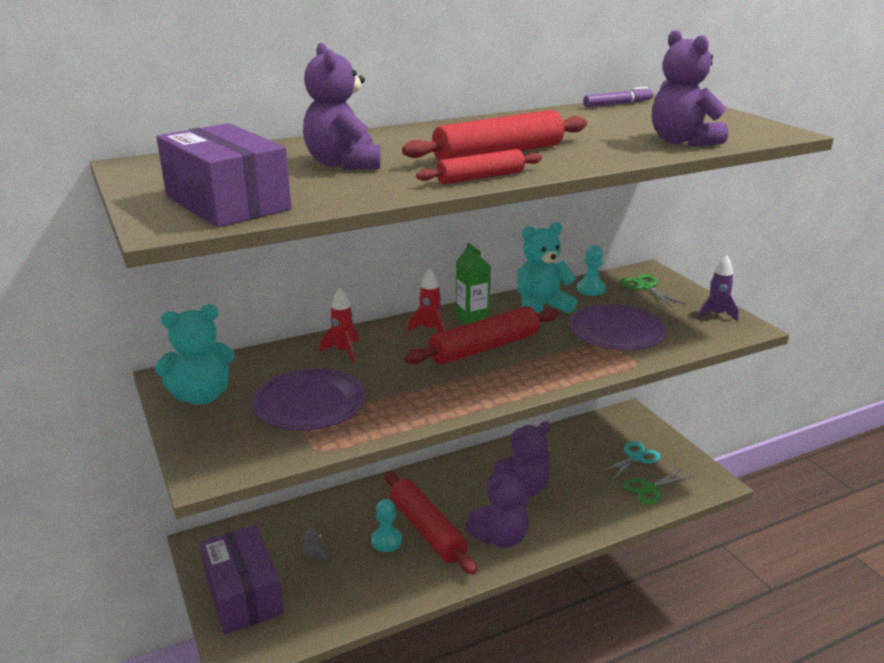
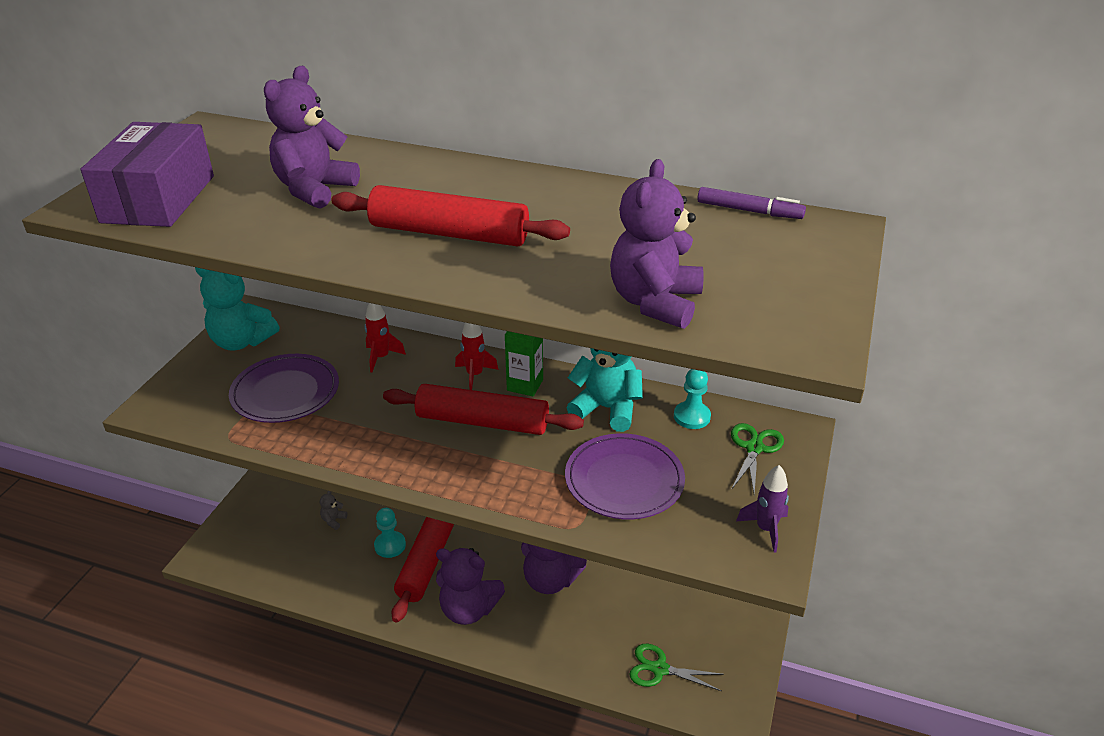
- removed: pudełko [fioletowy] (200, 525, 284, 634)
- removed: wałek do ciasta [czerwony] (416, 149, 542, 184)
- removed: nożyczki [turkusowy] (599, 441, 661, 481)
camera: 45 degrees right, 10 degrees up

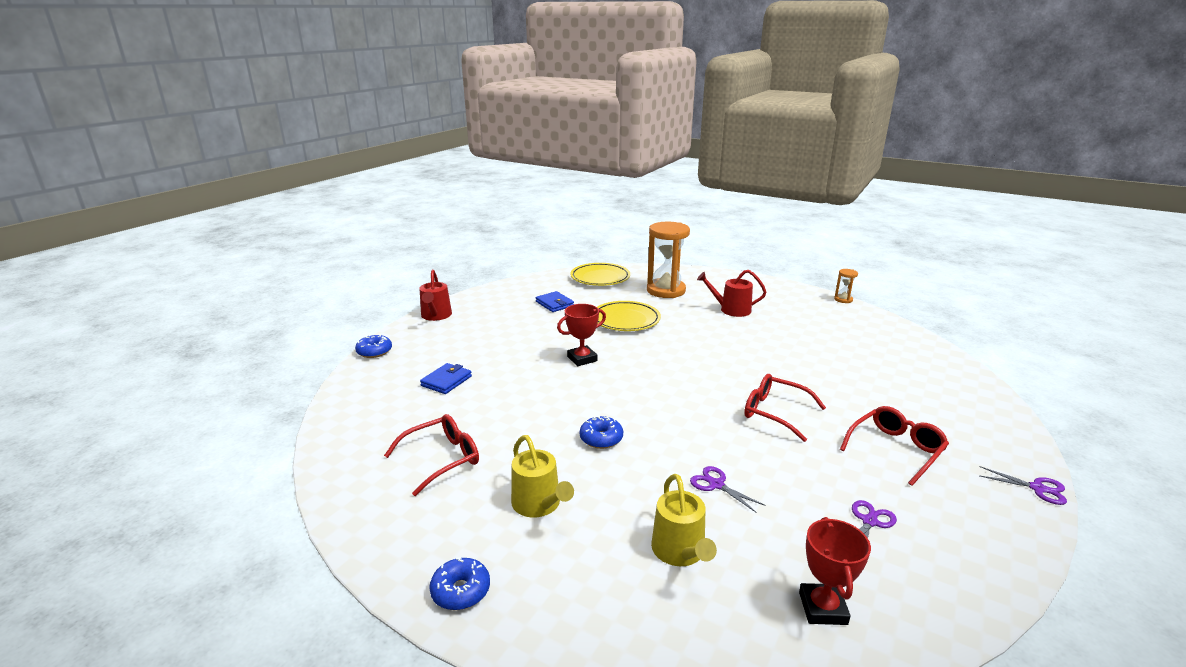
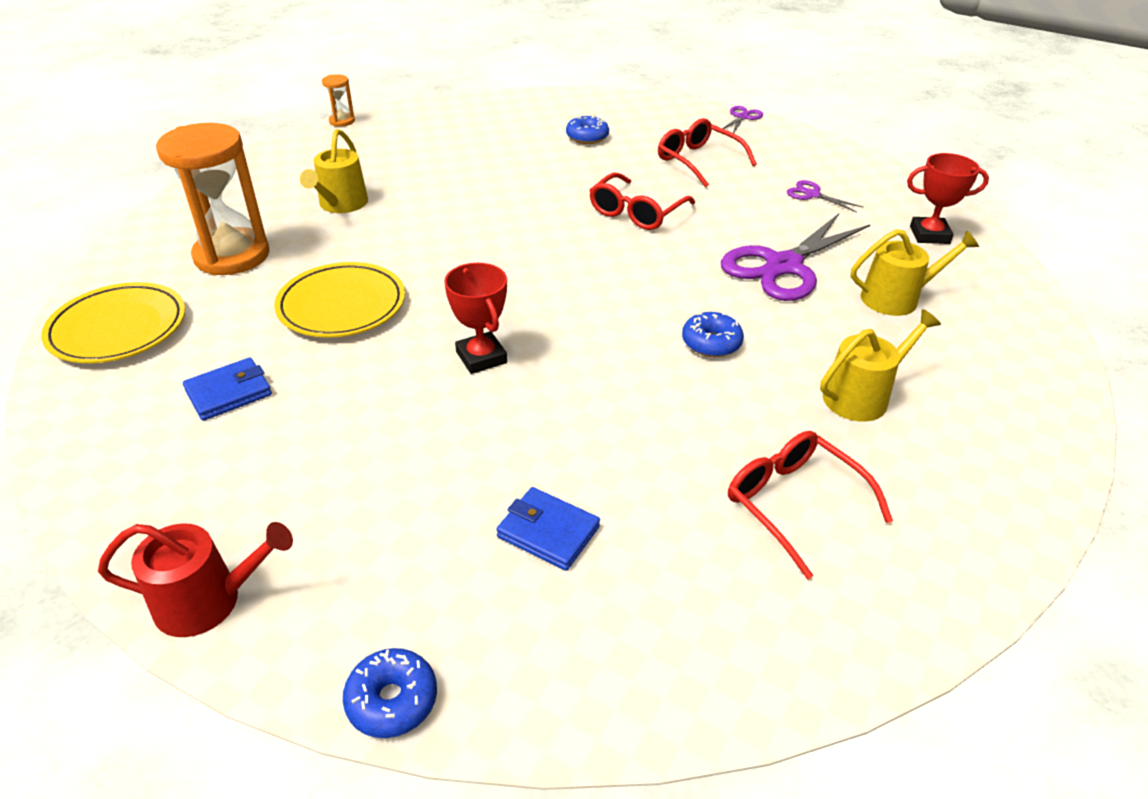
- recoloured: konewka [czerwony] (697, 270, 767, 317) to konewka [żółty] (300, 129, 368, 213)
- moved: donut [niebieski] (429, 557, 490, 610) to (566, 115, 609, 144)
- resized: nożyczki [fioletowy] (690, 466, 766, 513) = (721, 214, 870, 301) x2.20
camera: 90 degrees left, 15 degrees up

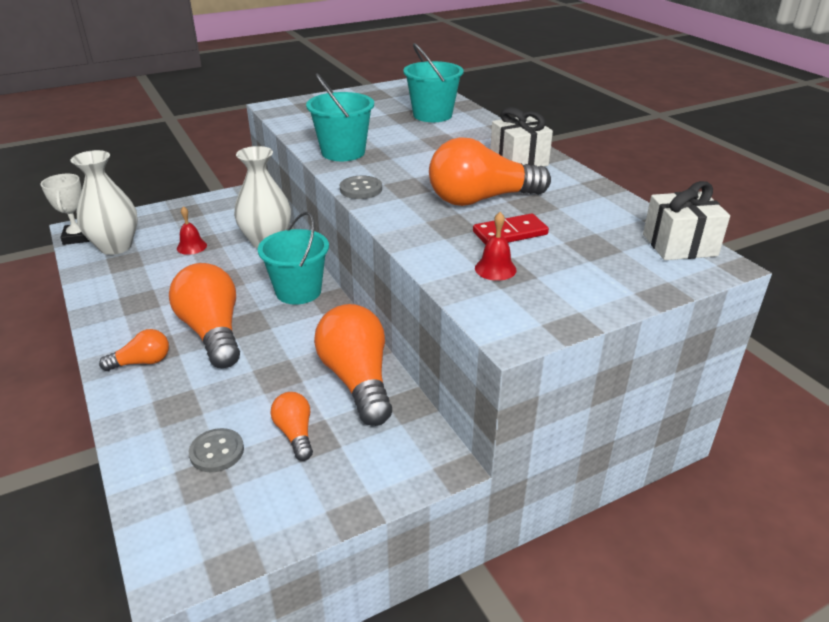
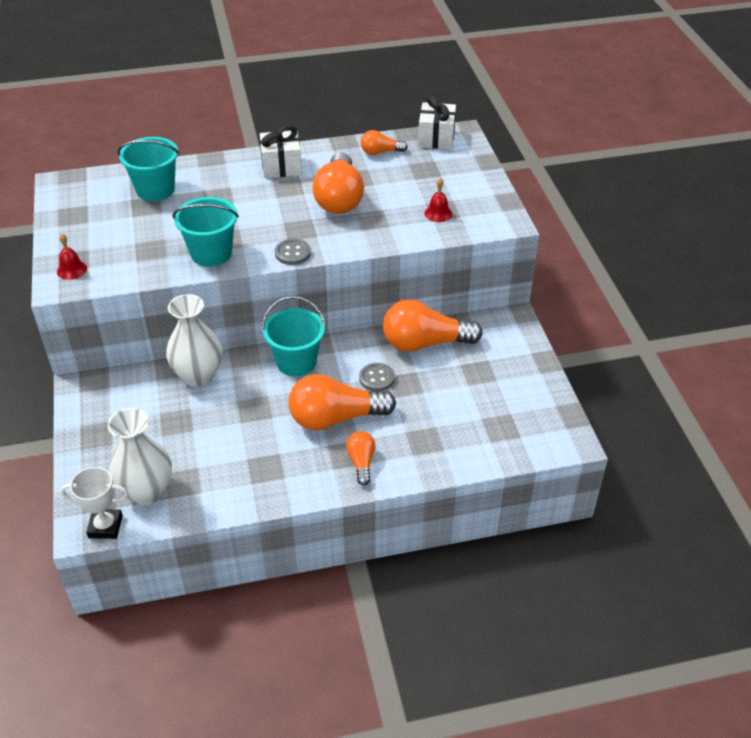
- moved: dzwonek [czerwony] (177, 206, 207, 255) to (57, 234, 87, 280)
- moved: guzik [szary] (189, 428, 244, 472) to (359, 363, 395, 391)
- moved: żarówka [pomarańczowy] (271, 392, 313, 461) to (361, 130, 408, 155)
- removed: kostka domina [czerwony] (473, 213, 549, 245)
camera: 75 degrees left, 10 degrees up

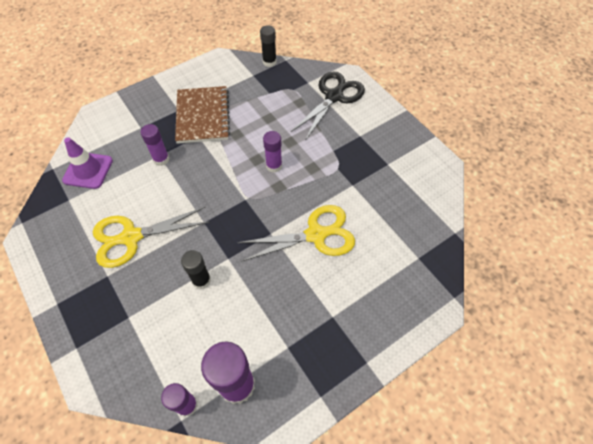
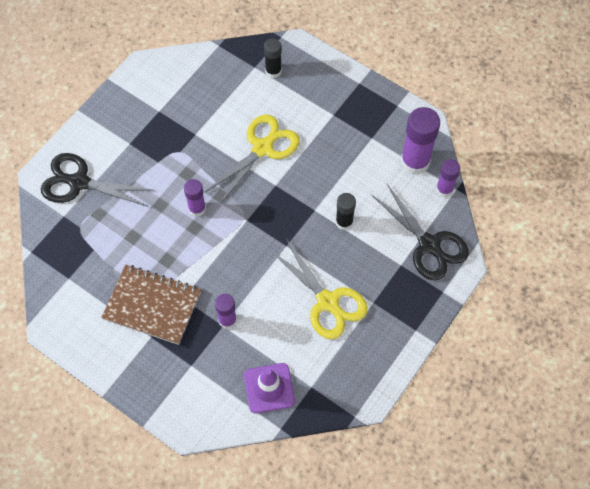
- turned: zeszyt [brązowy] (175, 86, 230, 144) = (101, 265, 201, 345) 45 degrees clockwise
- turned: nożyczki [żółty] (237, 205, 355, 262) = (205, 114, 300, 204) 75 degrees clockwise
- moved: klej w sztyfcie [czarny] (260, 25, 277, 67) to (264, 38, 282, 78)
- added: nożyczki [czarny] (372, 184, 469, 281)
camera: 110 degrees left, 5 degrees up

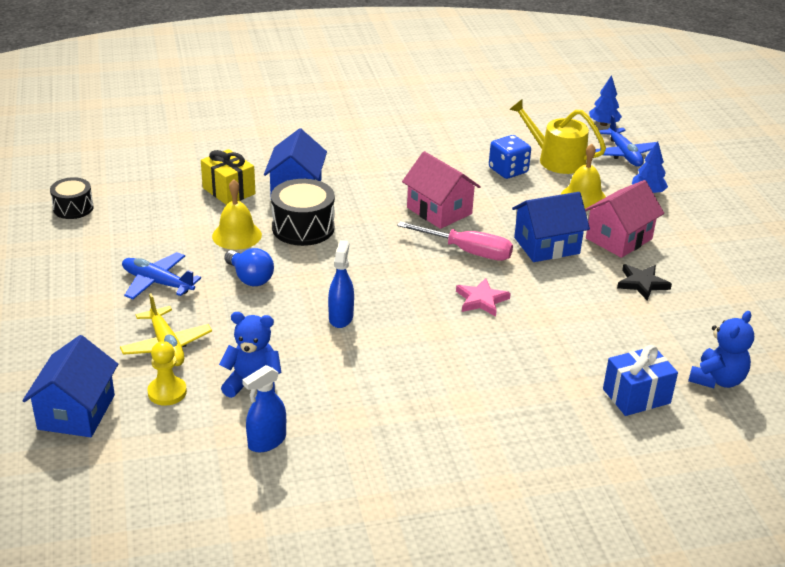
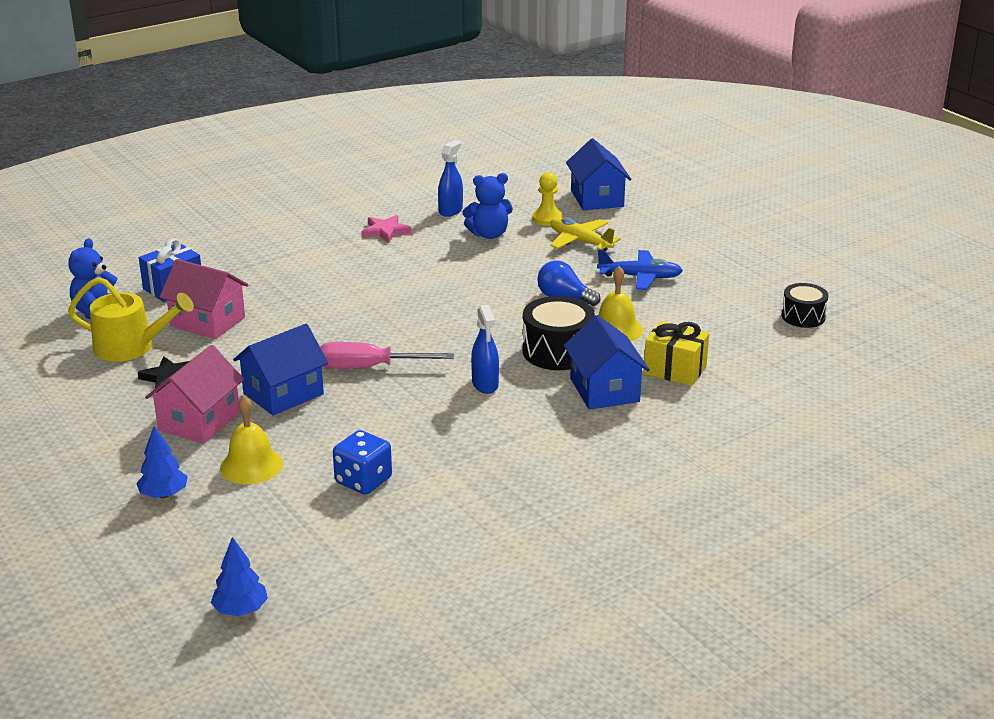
- moved: konewka [żółty] (509, 99, 606, 174) to (68, 277, 194, 362)
- moved: domek [różowy] (402, 151, 481, 229) to (160, 259, 249, 339)
- moved: gwiazda [różowy] (456, 278, 511, 317) to (361, 215, 411, 243)
- moved: spryskiwacz [niebieski] (328, 240, 354, 328) to (471, 305, 499, 394)
- removed: samolot [niebieski] (595, 115, 656, 167)
camera: 160 degrees right, 5 degrees down

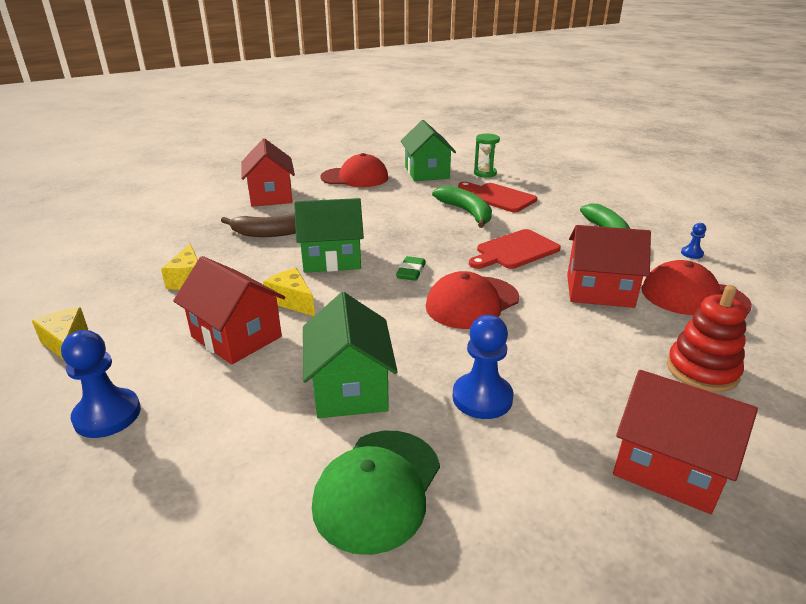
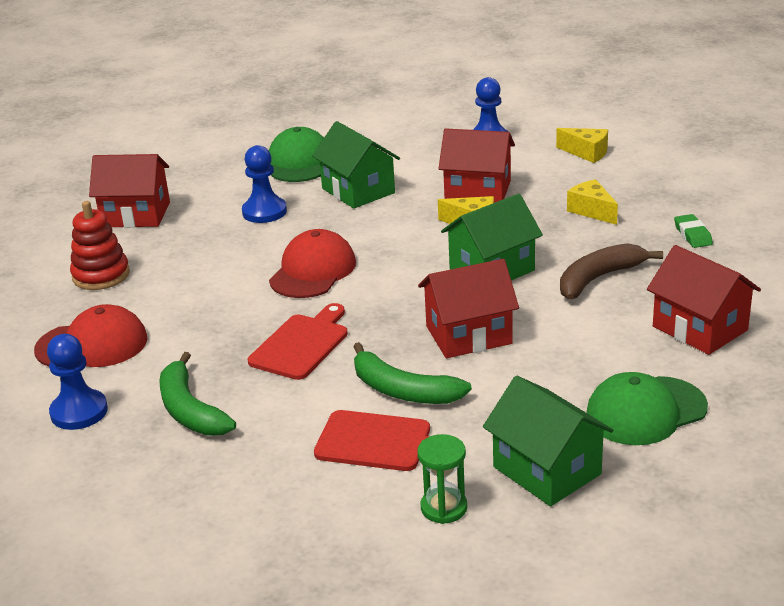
- resized: pionek [niebieski] (681, 223, 706, 259) = (47, 334, 108, 430) x2.01
- moved: domek [czerwony] (567, 225, 651, 308) to (418, 259, 519, 358)
- recoloured: czapka [czerwony] (321, 153, 389, 187) to czapka [zielony] (586, 372, 708, 445)
- moved: gumka do mazania [zielony] (396, 256, 426, 281) to (674, 214, 713, 248)
camera: 155 degrees right, 0 degrees up

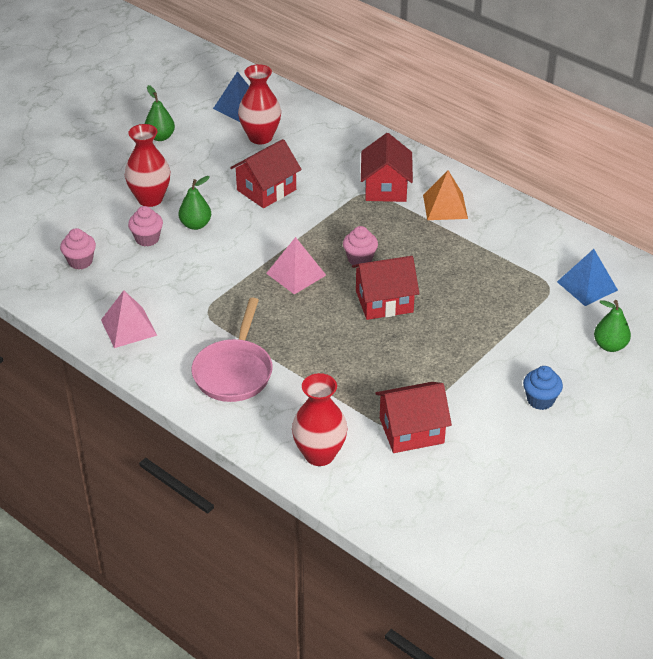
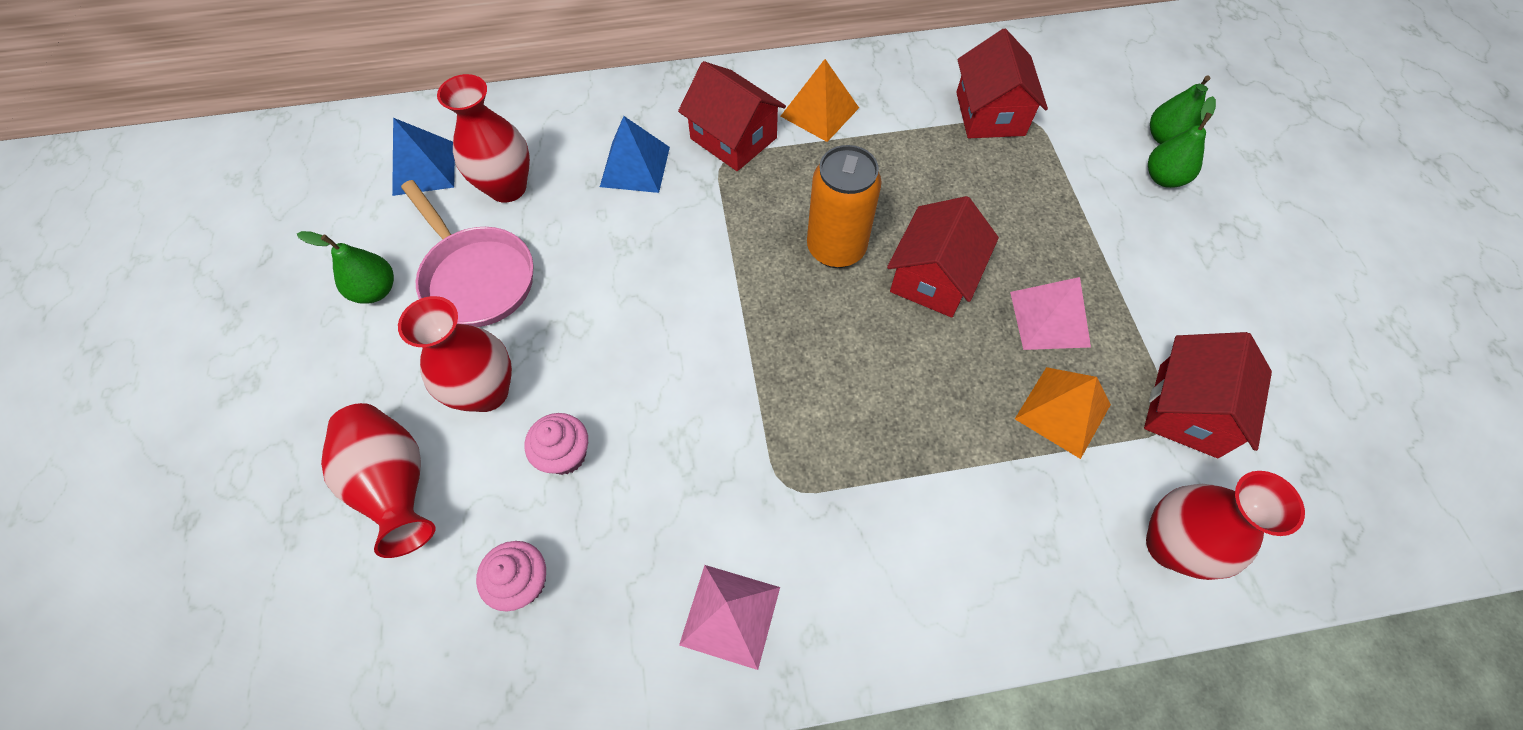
- added: wazon [czerwony] (321, 403, 435, 558)
- moved: patelnia [różowy] (192, 297, 273, 402) to (401, 180, 534, 327)
- moved: piramida [niebieski] (557, 249, 618, 306) to (600, 116, 670, 193)
- replaced: muffinka [różowy] (343, 226, 378, 265) to puszka [pomarańczowy] (807, 145, 881, 268)
- moved: domek [czerwony] (230, 139, 302, 208) to (956, 29, 1048, 138)
- moved: piramida [różowy] (266, 237, 326, 294) to (1010, 277, 1091, 350)
- added: piramida [pomarańczowy] (1015, 367, 1111, 459)
- moved: gruszka [zielony] (178, 176, 211, 230) to (1148, 96, 1216, 188)
- removed: muffinka [niebieski] (523, 366, 563, 410)
camera: 50 degrees left, 20 degrees up

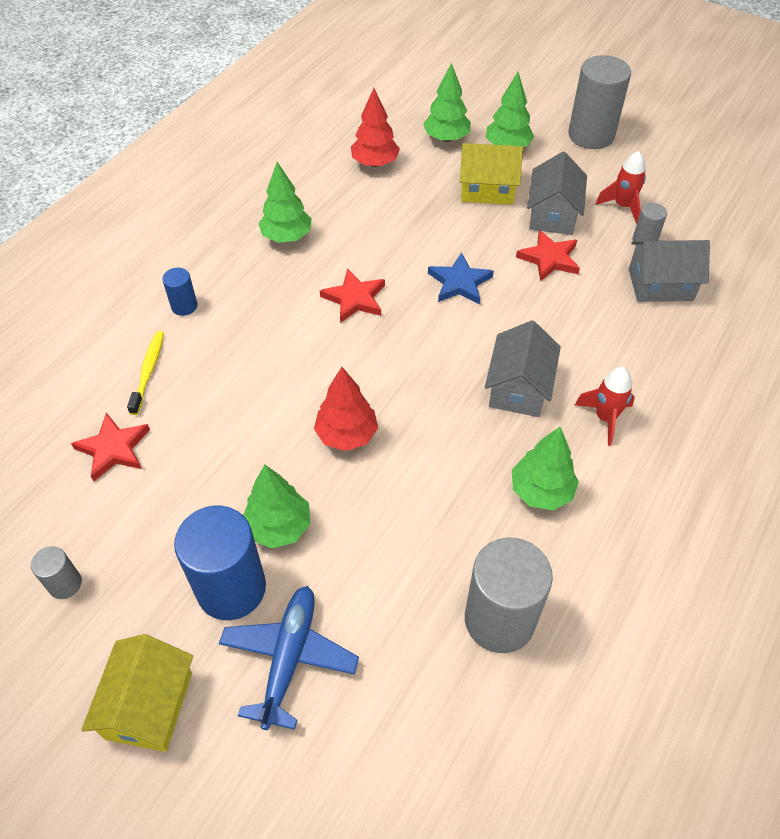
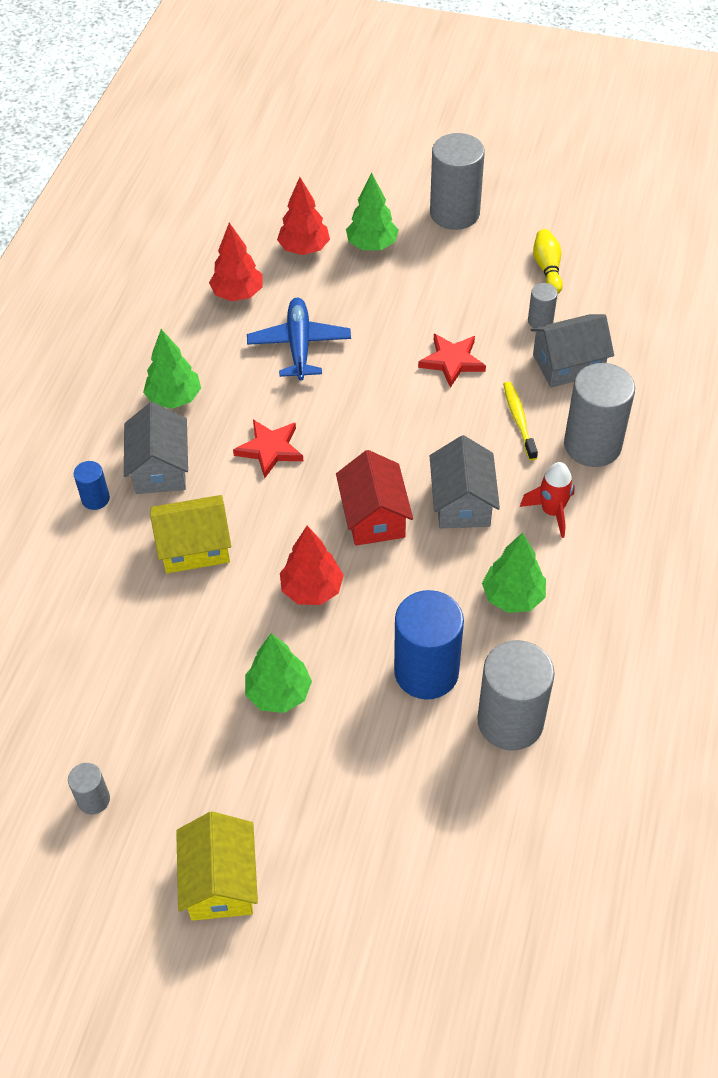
- moved: domek [szary] (527, 151, 587, 235) to (124, 402, 188, 494)
- moved: domek [żółty] (460, 143, 523, 205) to (150, 495, 231, 573)
- moved: samolot [niebieski] (219, 586, 359, 730) to (247, 298, 351, 380)
- recoloured: drzewko [zielony] (423, 62, 471, 142) to drzewko [czerwony] (277, 177, 330, 255)
- added: domek [czerwony] (336, 450, 413, 546)
- moved: walec [niebieski] (174, 506, 266, 620) to (394, 590, 464, 699)
- moved: szczoteczka do zębów [żółty] (127, 331, 164, 415) to (503, 382, 538, 461)
- added: kręgiel [żółty] (533, 229, 563, 294)
- added: walec [szary] (564, 363, 635, 467)
- removed: gwiazda [czerwony] (71, 413, 150, 481)
- removed: gwiazda [niebieski] (428, 253, 494, 305)
- removed: rakieta [czerwony] (595, 151, 646, 224)
camera: 15 degrees left, 0 degrees up

